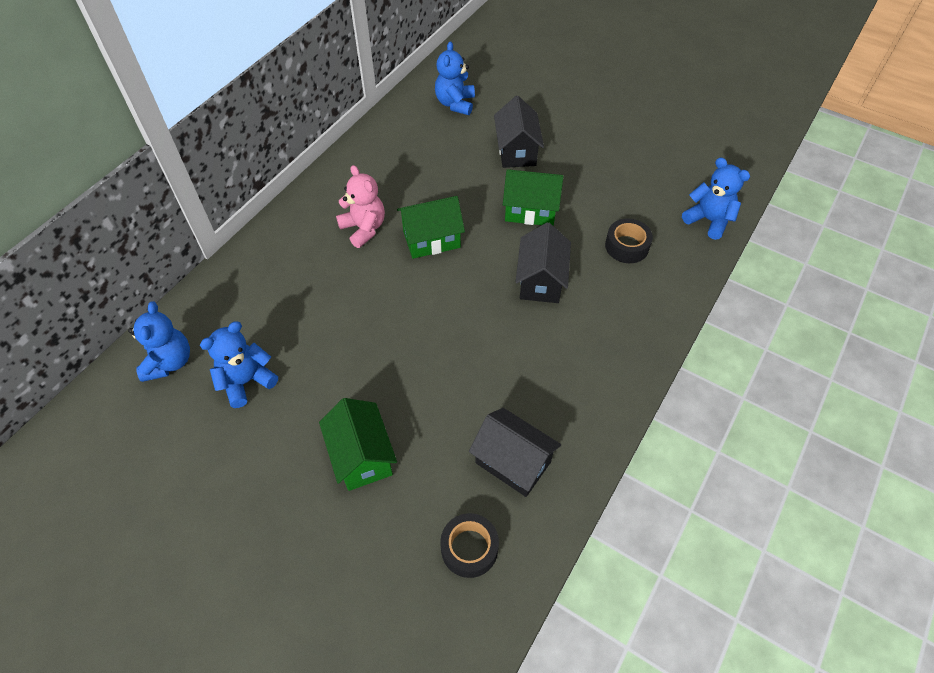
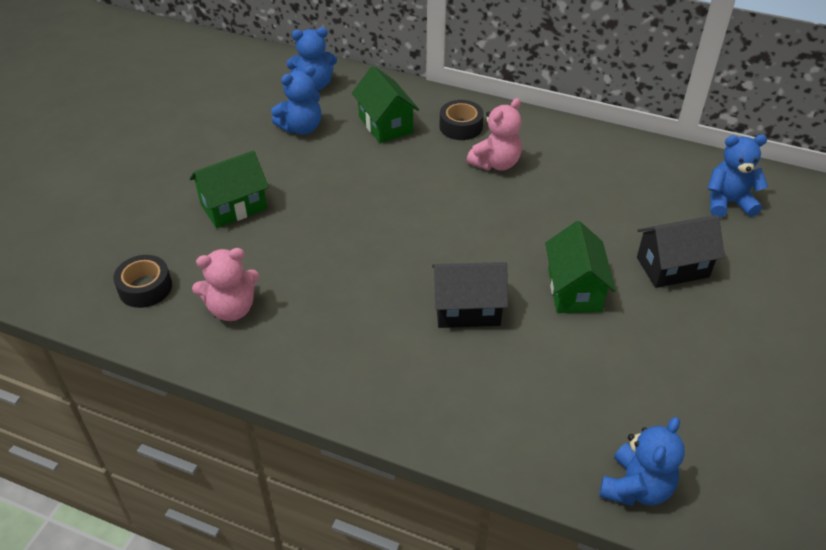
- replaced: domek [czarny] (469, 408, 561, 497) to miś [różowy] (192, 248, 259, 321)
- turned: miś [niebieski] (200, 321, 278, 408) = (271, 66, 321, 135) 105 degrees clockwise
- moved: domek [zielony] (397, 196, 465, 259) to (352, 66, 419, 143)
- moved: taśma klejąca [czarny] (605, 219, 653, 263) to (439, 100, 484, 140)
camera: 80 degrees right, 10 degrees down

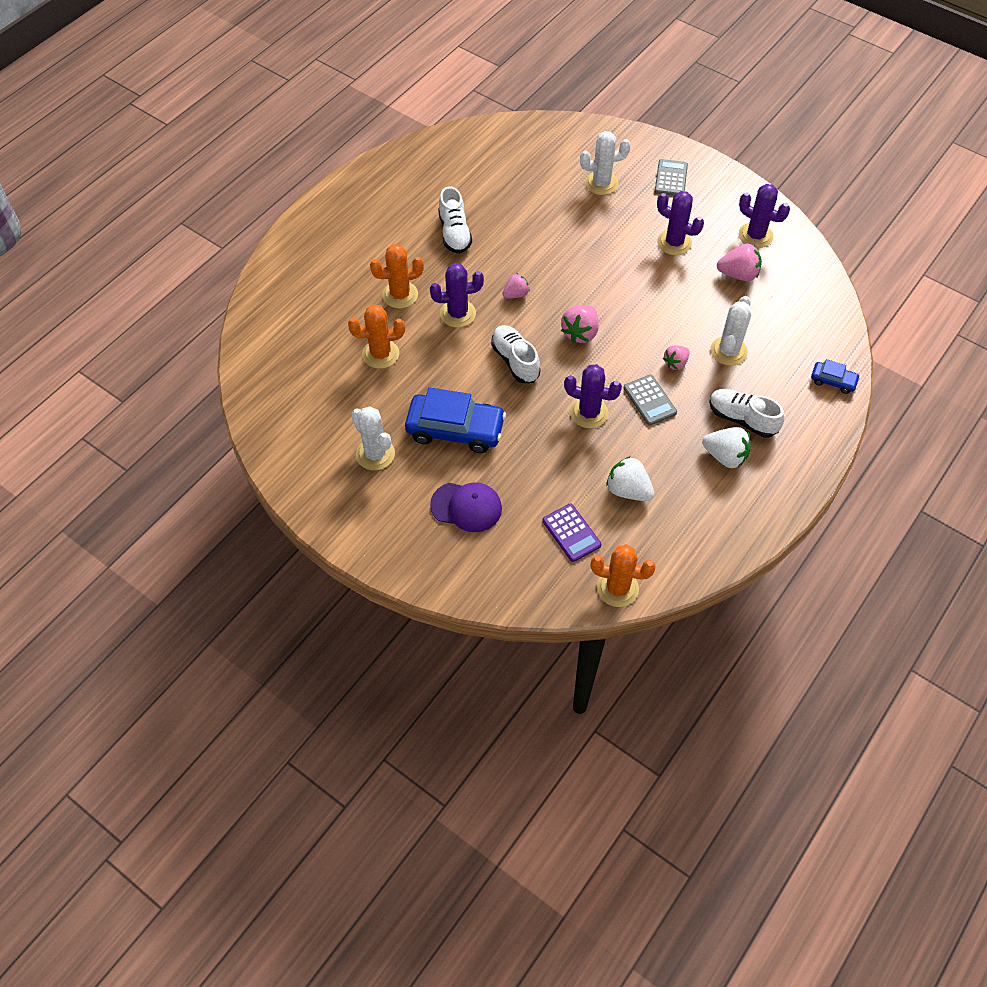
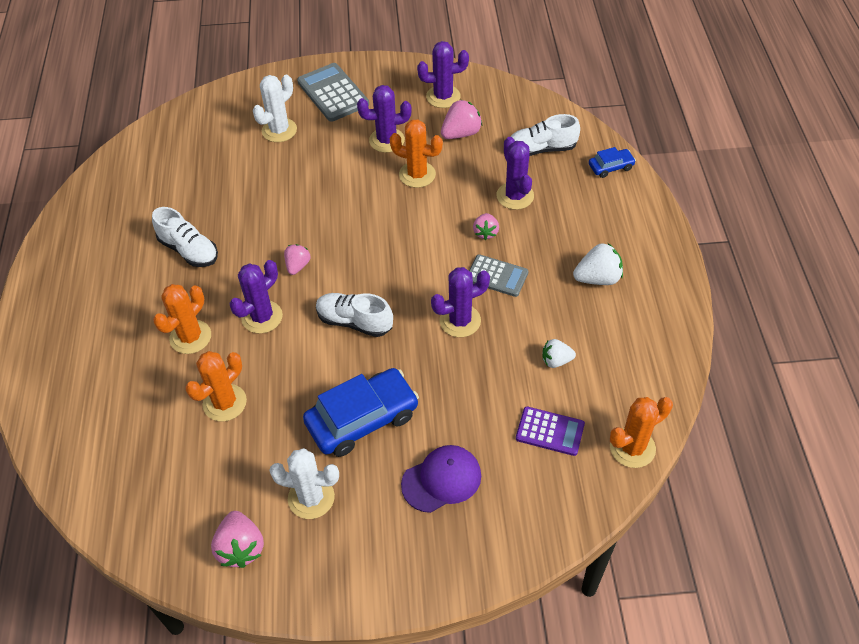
- moved: truskawka [różowy] (561, 305, 599, 343) to (211, 511, 264, 568)
- resized: kalkulator [szary] (655, 159, 688, 196) = (297, 63, 369, 122) x1.52
- added: kaktus [pomarańczowy] (390, 119, 443, 188)
- recoloured: kaktus [biały] (710, 296, 751, 366) to kaktus [fioletowy] (497, 137, 534, 210)
- moved: but [biały] (709, 389, 785, 438) to (510, 114, 580, 156)
- resized: truskawka [biały] (606, 456, 654, 501) = (543, 339, 576, 368) x0.64
camera: 40 degrees left, 5 degrees down

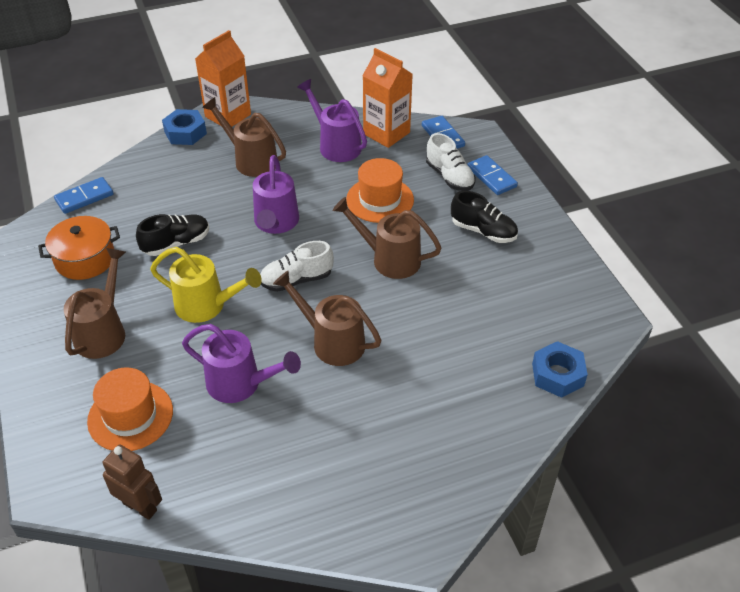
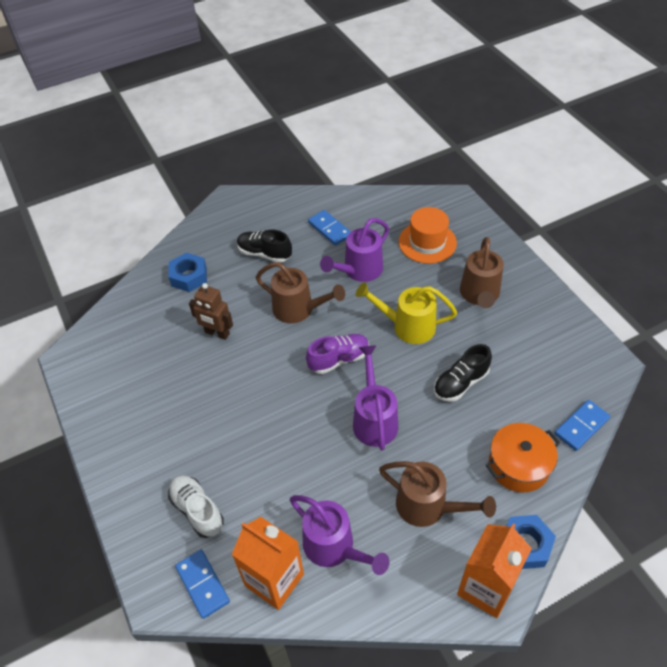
- moved: nakrętka [niebieski] (532, 341, 588, 398) to (168, 253, 207, 292)
- moved: robot [brązowy] (103, 445, 162, 520) to (189, 283, 233, 340)
- moved: but [czarny] (451, 191, 518, 243) to (237, 230, 292, 263)
- recoloured: but [biały] (260, 241, 334, 292) to but [fioletowy] (306, 334, 369, 374)
- moved: kostka domina [niebieski] (467, 155, 518, 195) to (308, 210, 351, 246)
- turned: konewka [fioletowy] (182, 324, 301, 403) = (320, 218, 389, 282) 60 degrees counterclockwise
- moved: garnek [pomarańczowy] (38, 216, 120, 280) to (485, 423, 560, 492)
- removed: konewka [brązowy] (333, 197, 441, 279)
- removed: kapelusz [pomarańczowy] (346, 158, 414, 223)
camera: 175 degrees right, 5 degrees up

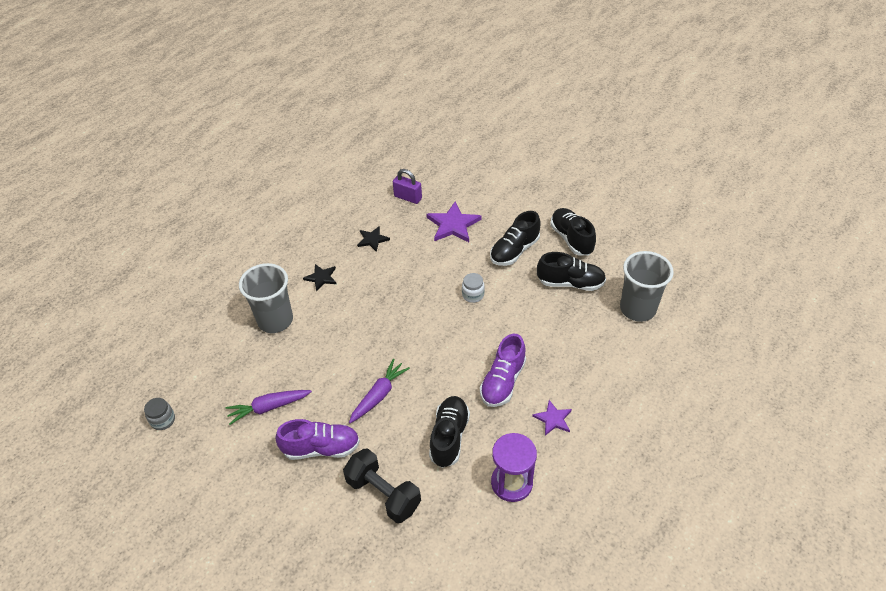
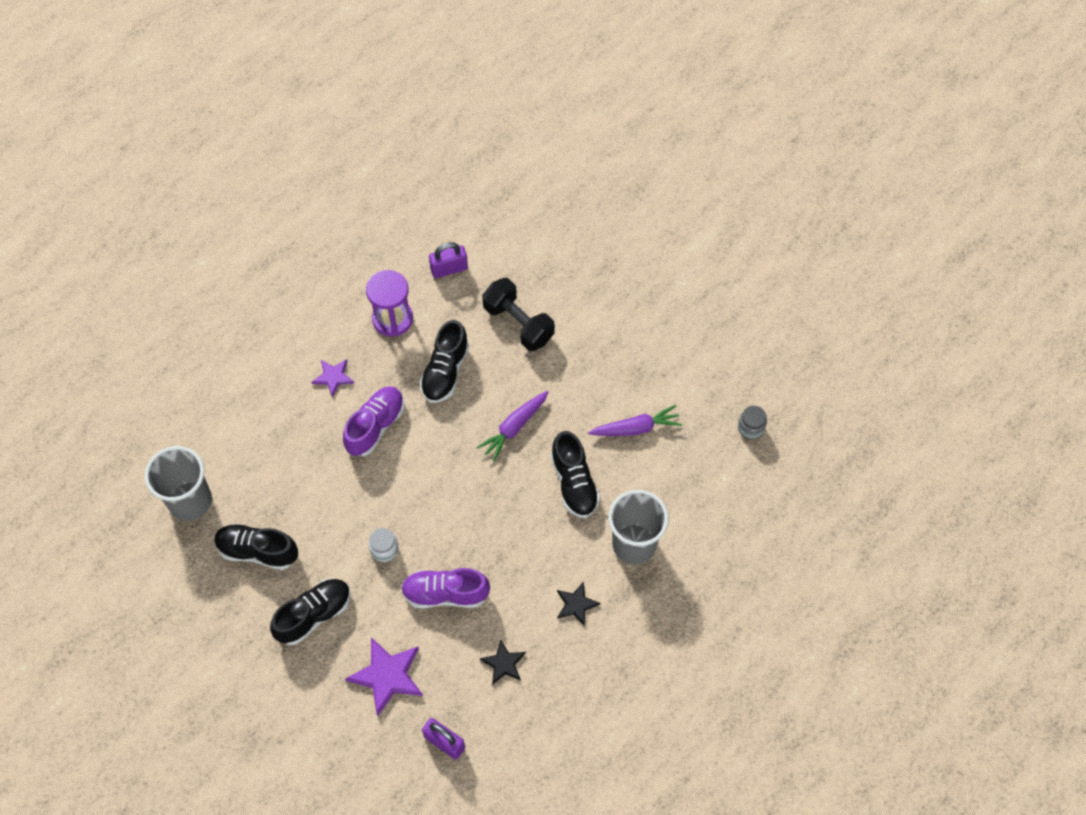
- moved: but [fioletowy] (275, 419, 360, 460) to (401, 568, 490, 609)
- added: kłódka [fioletowy] (429, 242, 468, 278)
- moved: but [czarny] (550, 208, 596, 256) to (551, 431, 600, 518)
camera: 175 degrees left, 15 degrees up

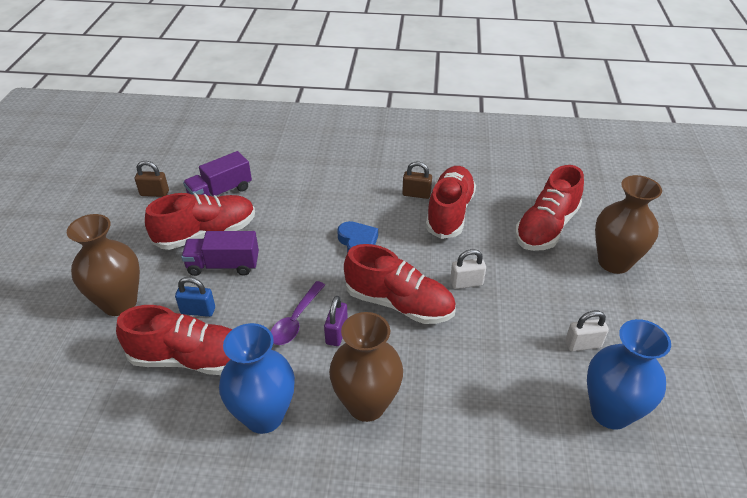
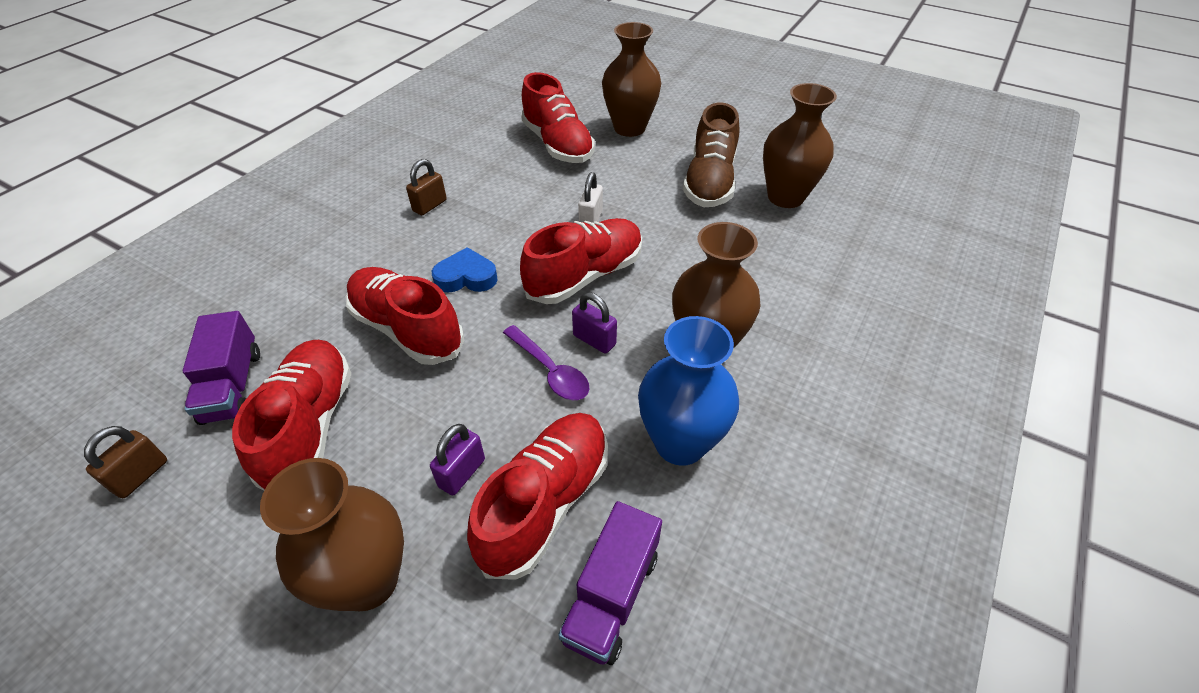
- moved: but [czerwony] (426, 166, 476, 239) to (346, 267, 465, 365)
- recoloured: kłódka [niebieski] (175, 277, 215, 317) to kłódka [fioletowy] (430, 424, 485, 496)
- moved: ciężarówka [fioletowy] (181, 231, 259, 276) to (558, 501, 662, 665)
- replaced: kłódka [biały] (565, 311, 609, 351) to but [brązowy] (683, 102, 739, 207)
- recoloured: wazon [niebieski] (587, 319, 671, 430) to wazon [brązowy] (763, 83, 837, 208)
camera: 65 degrees left, 5 degrees up

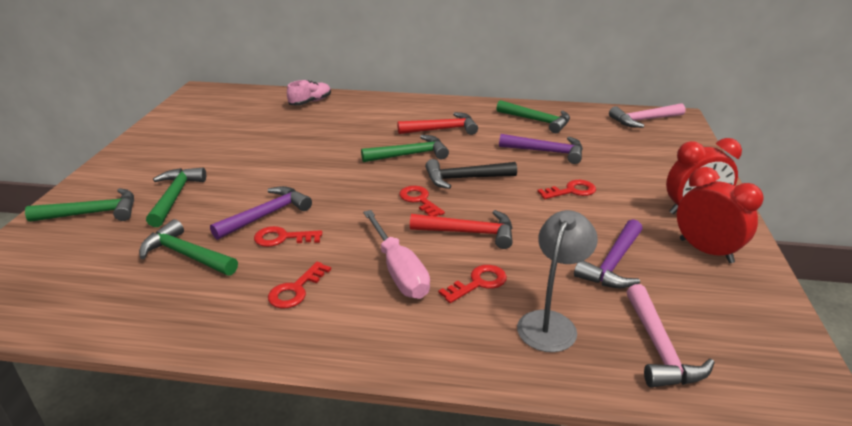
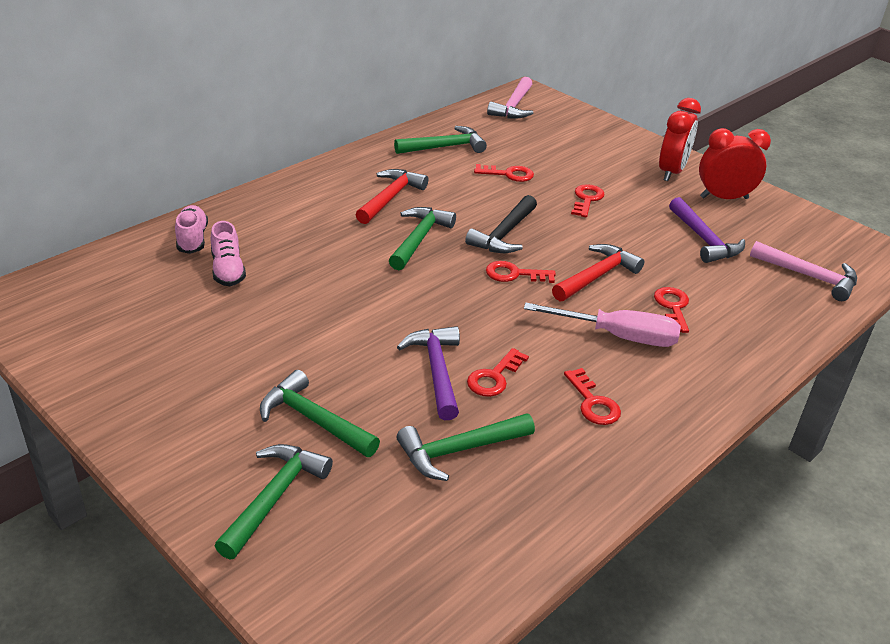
- added: but [różowy] (211, 221, 246, 286)
- replaced: młotek [fioletowy] (499, 134, 583, 164) to klucz [czerwony] (474, 164, 534, 182)
- removed: lampka [szary] (517, 210, 598, 352)
camera: 55 degrees left, 5 degrees up

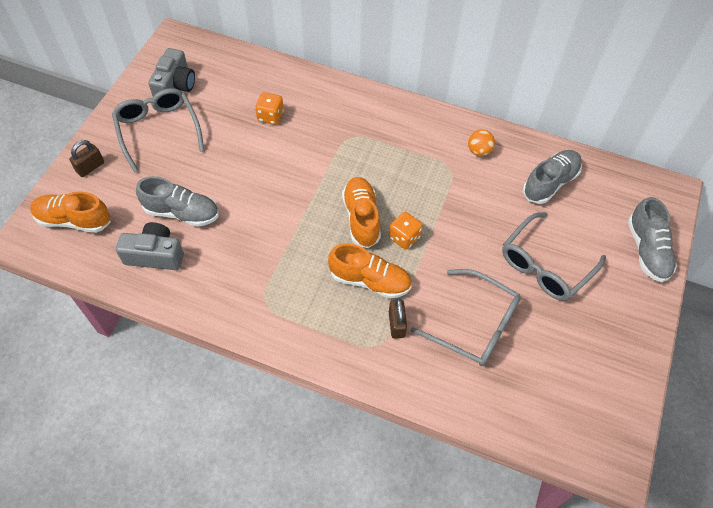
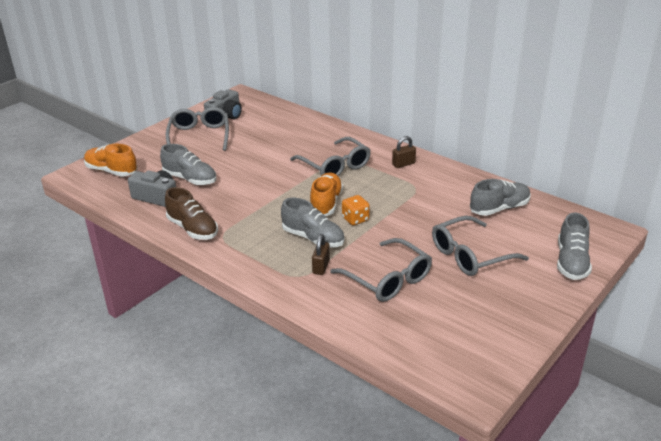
- added: but [brązowy] (165, 187, 218, 240)
- recoloured: but [pomarańczowy] (328, 243, 412, 299) to but [szary] (281, 198, 345, 248)
- added: okulary [szary] (290, 137, 371, 176)
- moved: kłódka [brązowy] (69, 140, 104, 177) to (392, 136, 416, 168)
- removed: kostka do gry [pomarańczowy] (255, 92, 284, 125)
- removed: piłka [pomarańczowy] (468, 129, 495, 156)
camera: 20 degrees right, 25 degrees down

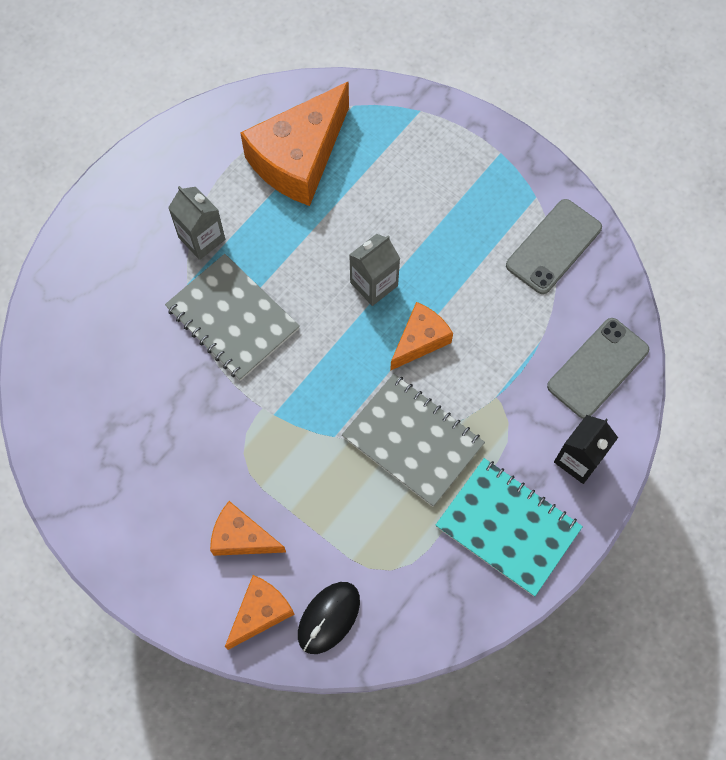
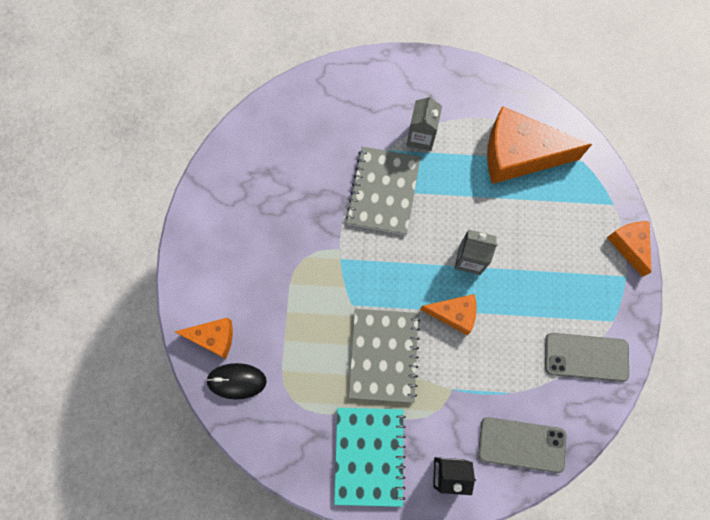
- moved: ser [pomarańczowy] (210, 501, 286, 556) to (607, 221, 652, 277)
camera: 55 degrees right, 5 degrees up

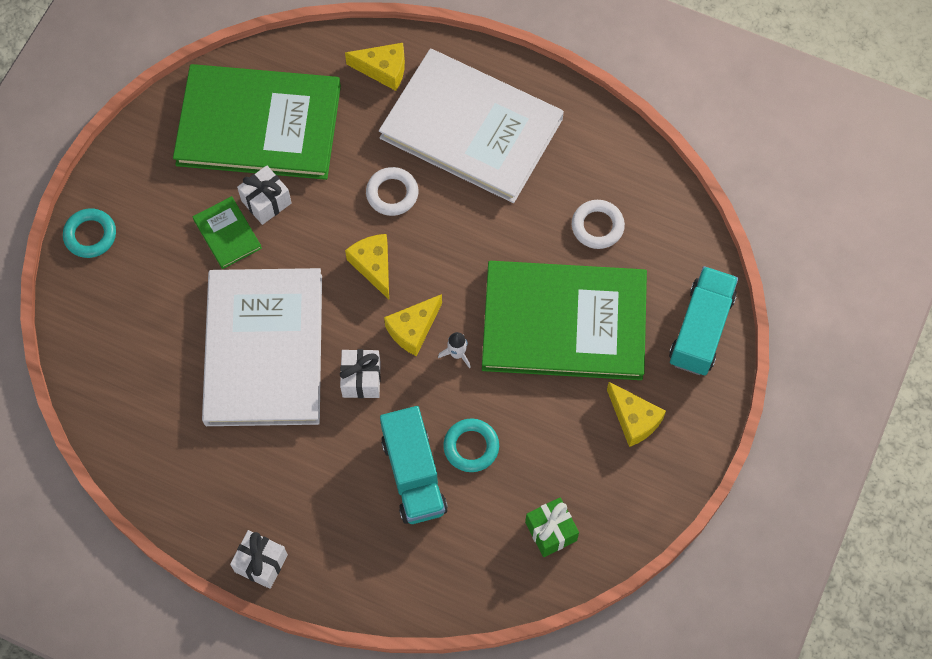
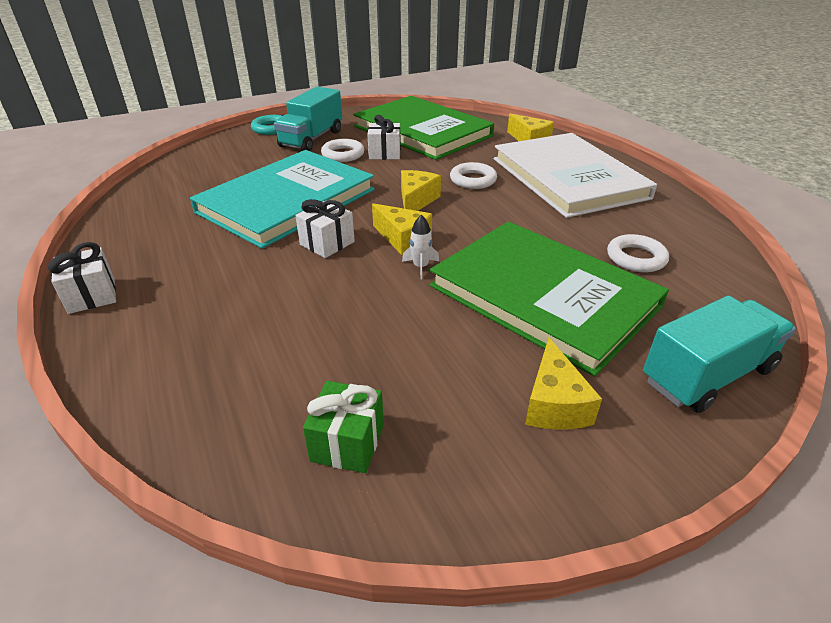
- recoloured: książka [biały] (202, 268, 322, 426) to książka [turkusowy] (190, 150, 375, 249)
- moved: ciężarówka [turkusowy] (380, 406, 448, 524) to (274, 87, 342, 151)
- replaced: książka [zielony] (193, 196, 262, 269) to pierścień [biały] (321, 139, 364, 162)
- turned: ser [żółty] (384, 294, 442, 356) = (372, 203, 432, 255) 135 degrees counterclockwise
- removed: pierścień [turkusowy] (443, 419, 499, 472)
camera: 40 degrees right, 30 degrees down

